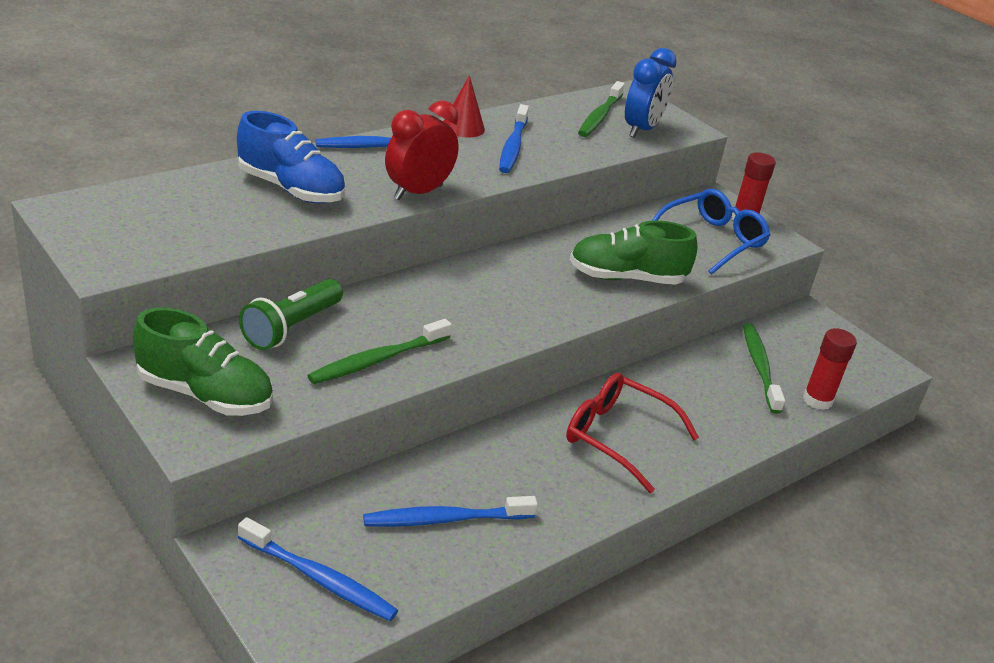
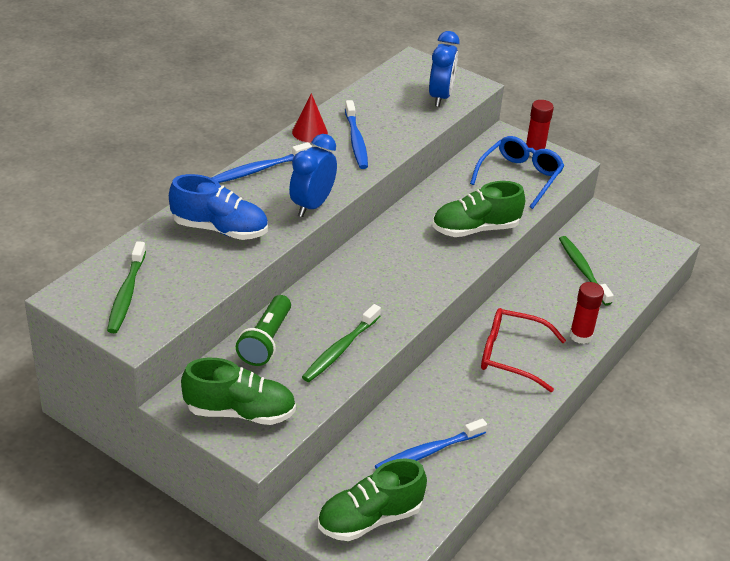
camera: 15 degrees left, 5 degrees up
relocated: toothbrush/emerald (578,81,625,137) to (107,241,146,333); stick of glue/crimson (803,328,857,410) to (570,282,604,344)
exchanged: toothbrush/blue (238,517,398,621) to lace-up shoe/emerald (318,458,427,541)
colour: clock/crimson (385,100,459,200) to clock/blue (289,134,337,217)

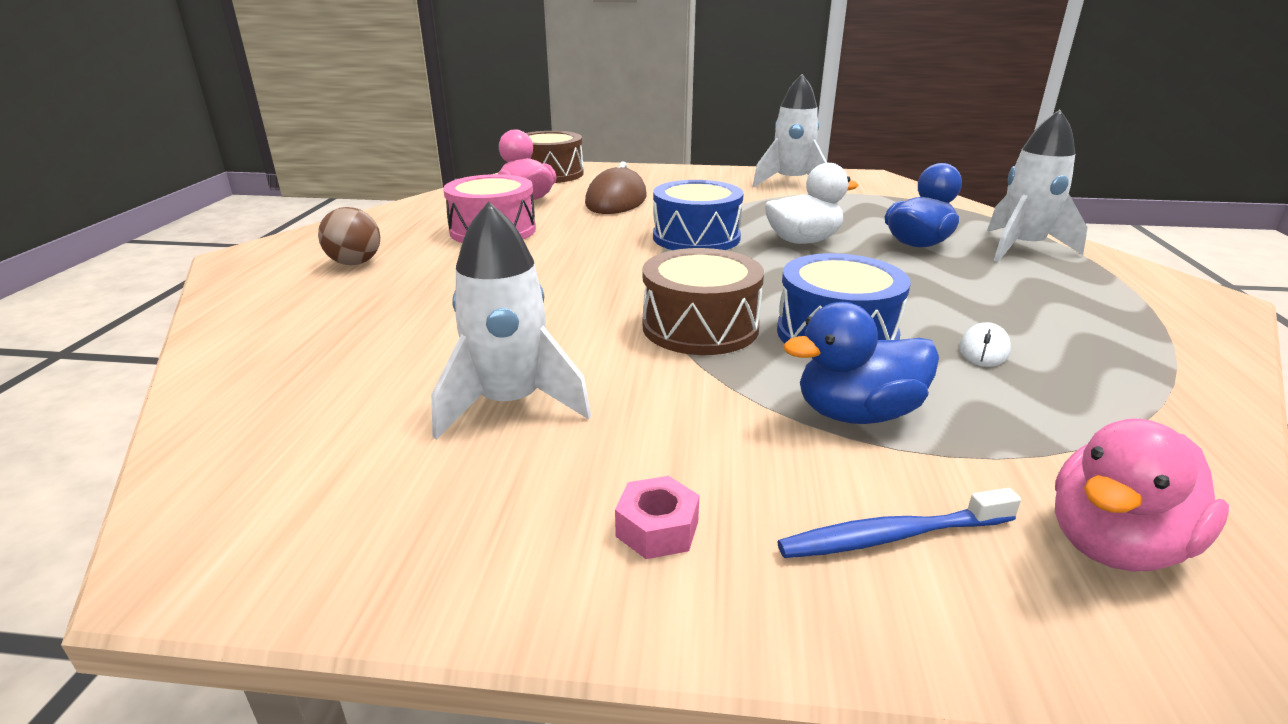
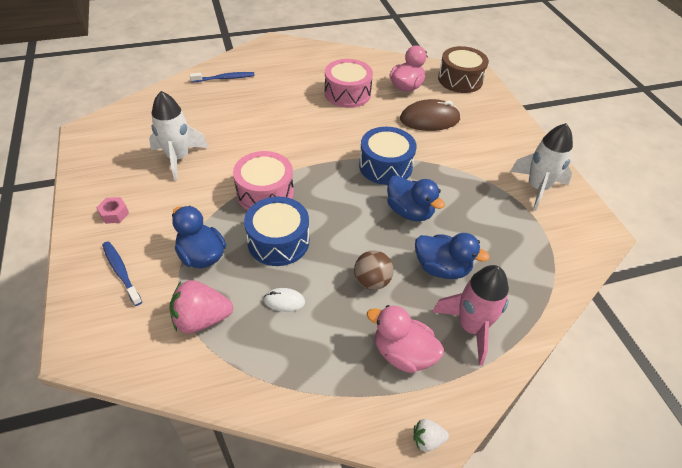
camera: 65 degrees right, 20 degrees up
appeared: toothbrush/blue (190,72,255,82); berry/pink (169,280,233,333); berry/snow-white (413,419,449,452)
relocated: play ball/dark brown (318,207,380,265) to (354,250,394,290); rubber duck/pink (1055,418,1229,571) to (367,305,444,373)
colour: toy rocket/snow-white (987,110,1088,262) to toy rocket/pink (432,265,509,366); rubber duck/snow-white (765,163,858,244) to rubber duck/blue (387,175,445,221); toy drum/dark brown (642,248,764,355) to toy drum/pink (233,151,294,210)

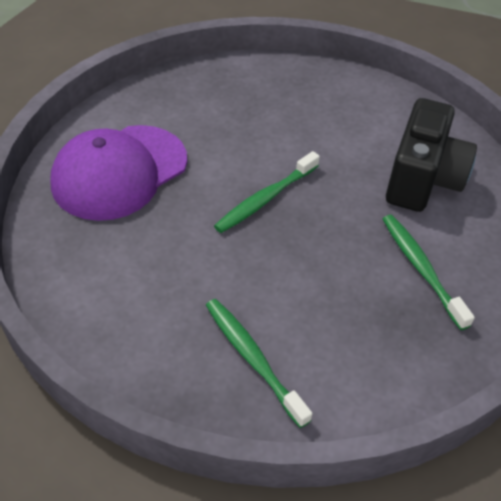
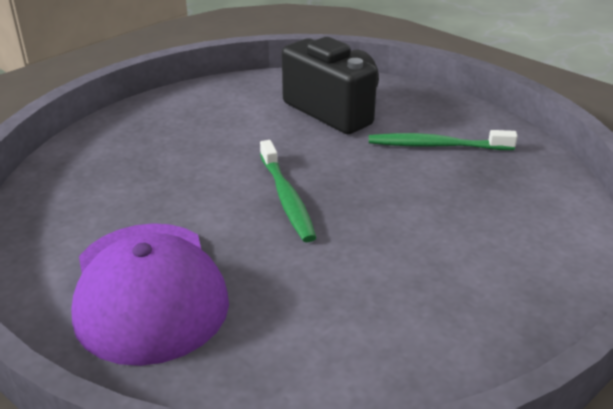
camera: 60 degrees left, 15 degrees down
missing: toothbrush/emerald (206,299,312,428)

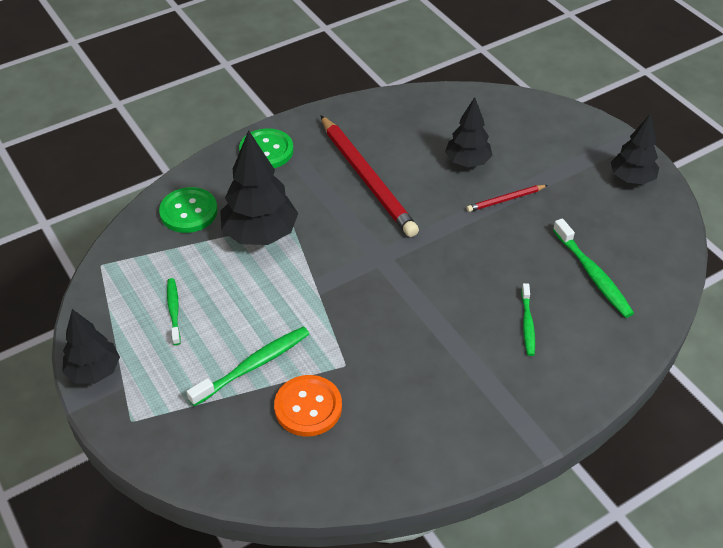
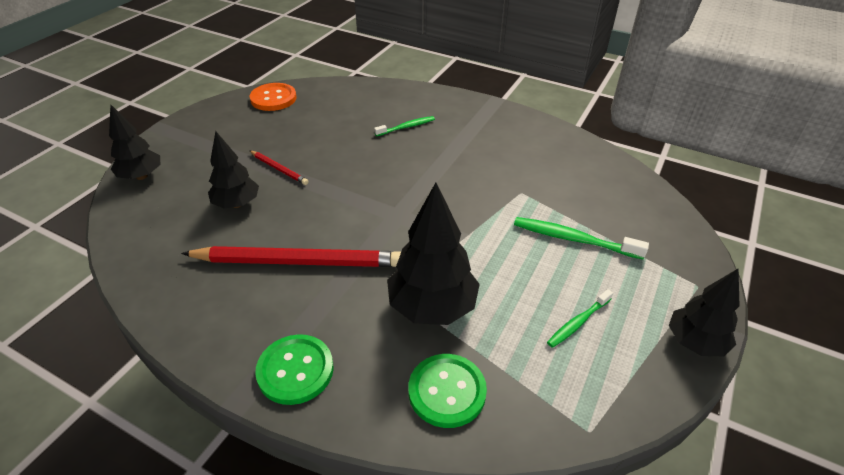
camera: 120 degrees left, 5 degrees down
missing: toothbrush/emerald (553,218,634,318)
relocated: tree/jet-black (611,114,659,184) to (109,105,161,180); shirt button/orange (274,375,342,437) to (249,83,297,111)
spun: lead pencil/crimson (320,115,419,237) = (181,246,401,267) 60 degrees clockwise

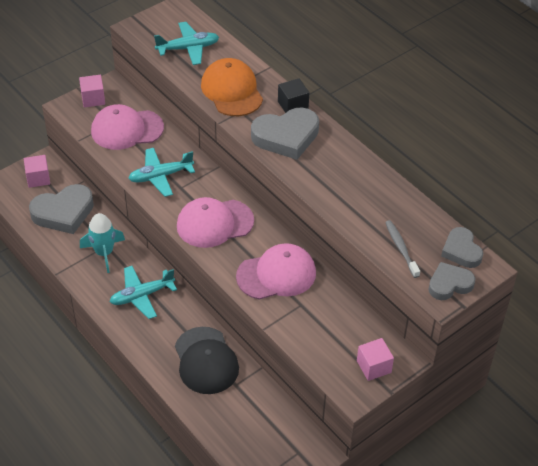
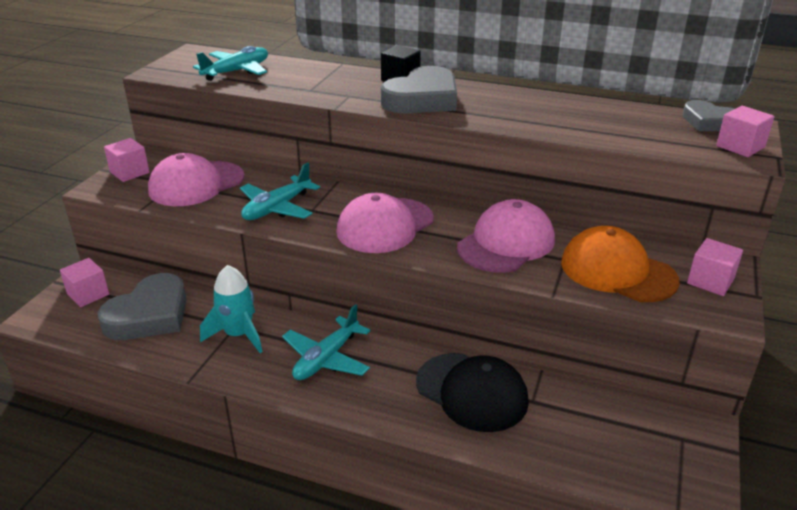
camera: 30 degrees left, 15 degrees down
missing: toothbrush/grey (385,220,420,278)
relocated: cap/orange (201,58,263,116) to (561,226,680,302)
exchanged: heart/grey (428,262,475,300) to cube/pink (716,106,775,157)

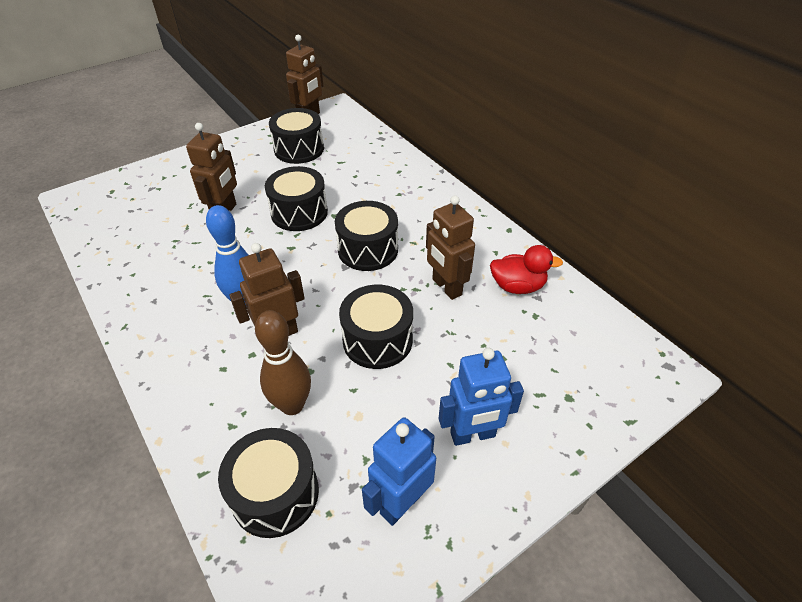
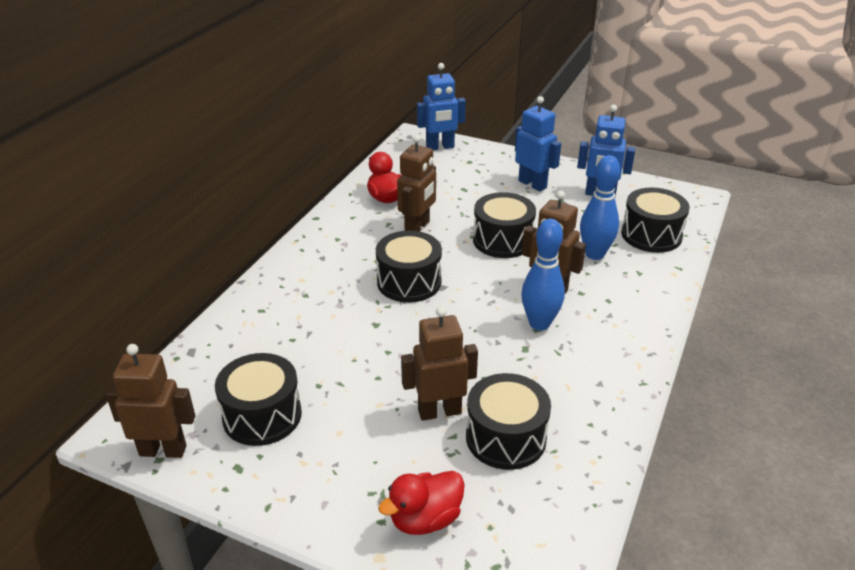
camera: 120 degrees left, 10 degrees down
appeared: robot/blue (417,63,466,150); rubber duck/crimson (378,471,465,535)
relocated: toy drum/jet-black (265,166,328,231) to (466,373,551,470)
colour: skittle/dark brown (255,310,311,415) to skittle/blue (580,155,620,260)

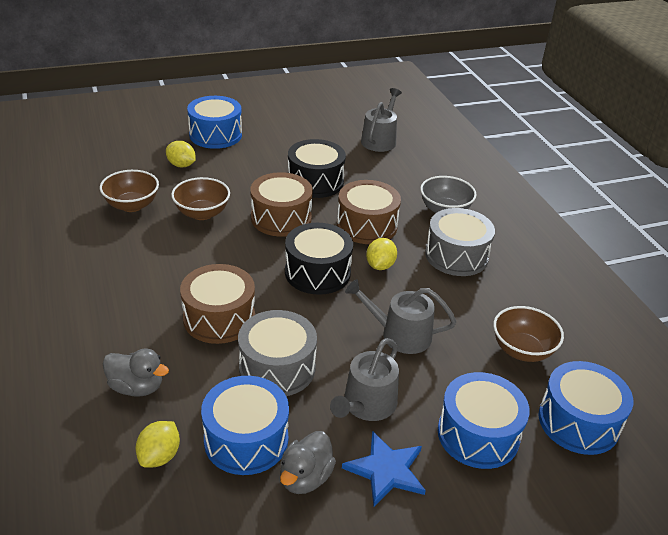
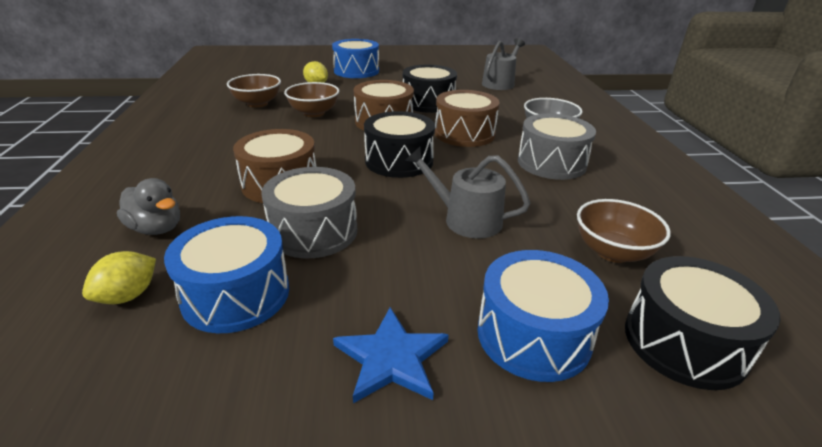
camera: 15 degrees right, 5 degrees down
missing: lemon/bright yellow (366,238,397,270); sprinkling can/grey (330,338,399,421); rubber duck/grey (280,431,336,494)
colour: toy drum/blue (539,361,633,455) to toy drum/jet-black (625,256,781,390)

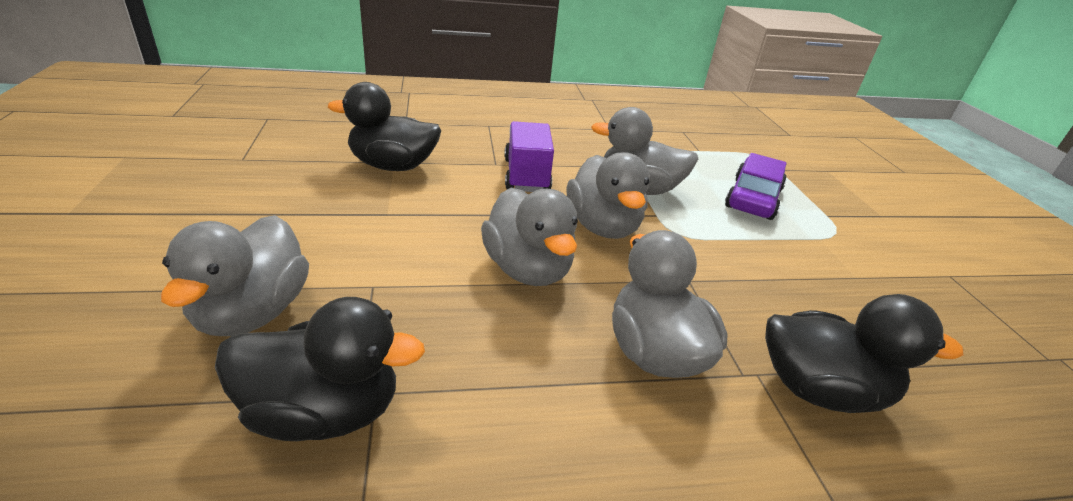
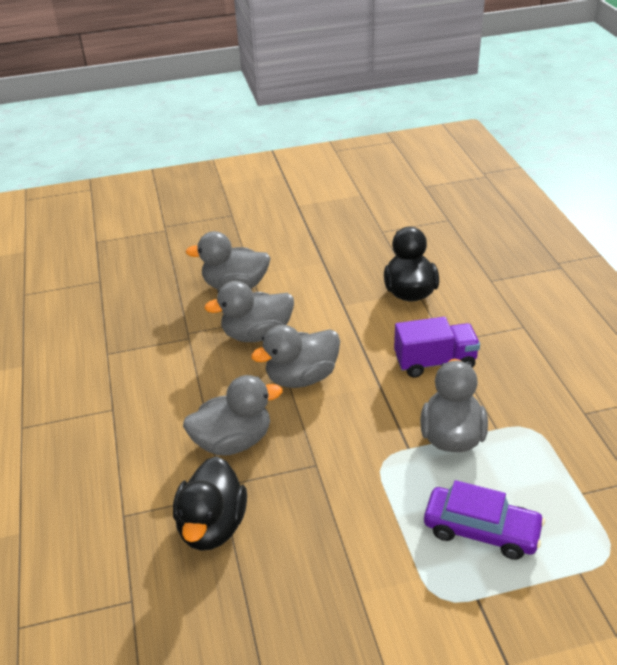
camera: 90 degrees right, 5 degrees up
missing: rubber duck/jet-black (215,297,425,441)
relocated: rubber duck/grey (567,152,650,239) to (204,281,294,342)

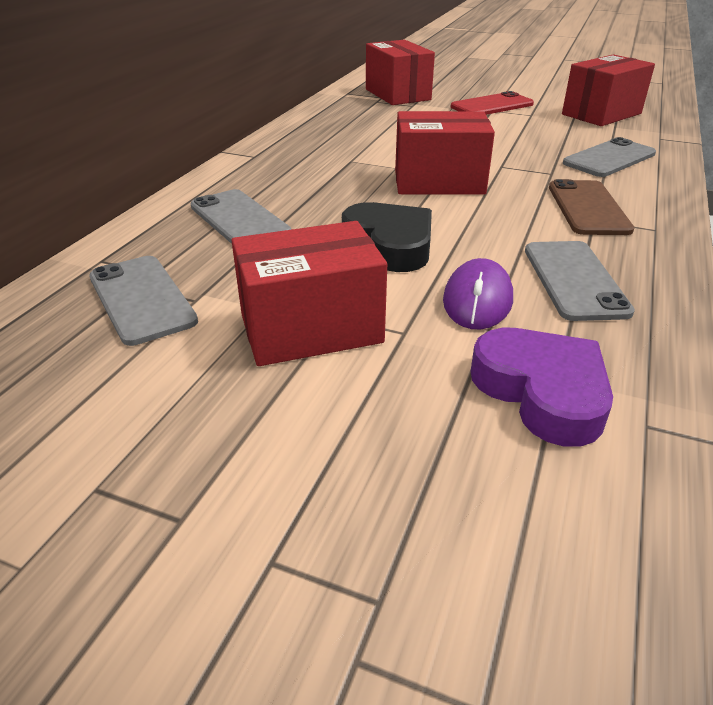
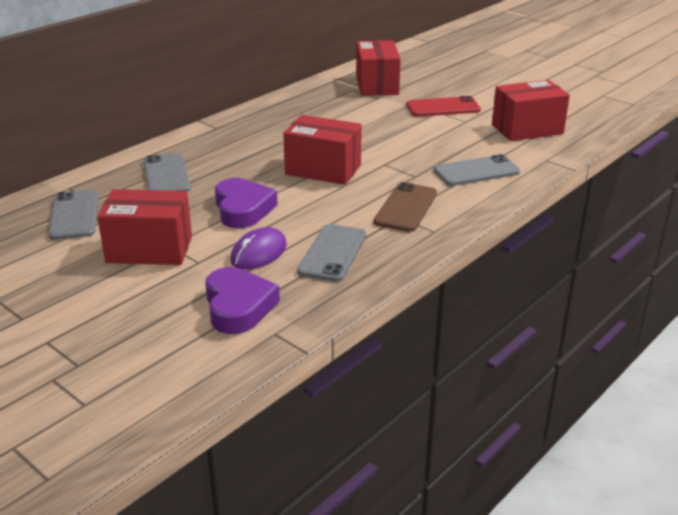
camera: 20 degrees right, 5 degrees down
colour: heart/jet-black (342,202,432,272) to heart/royal purple (215,178,278,228)

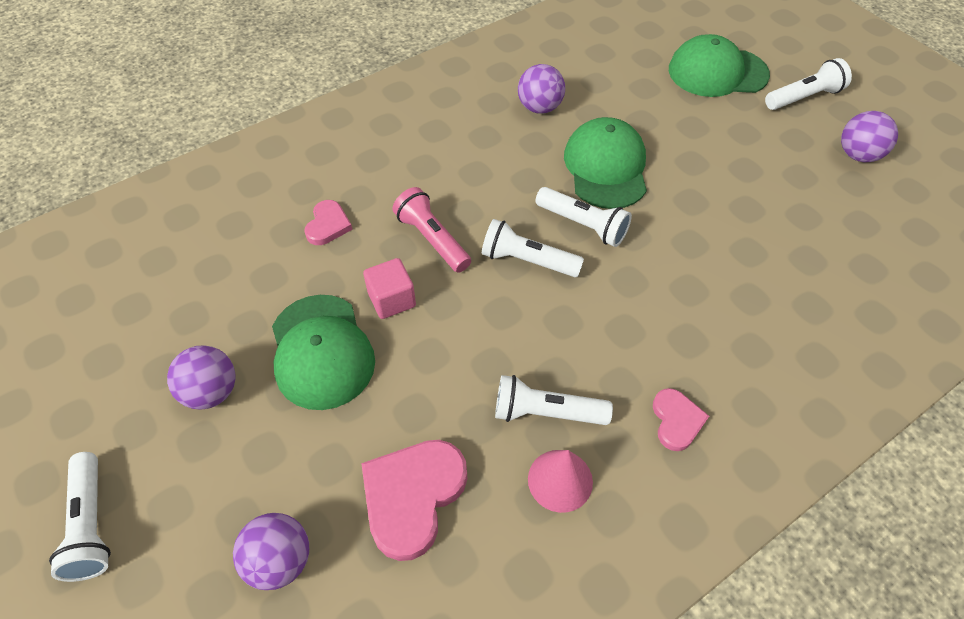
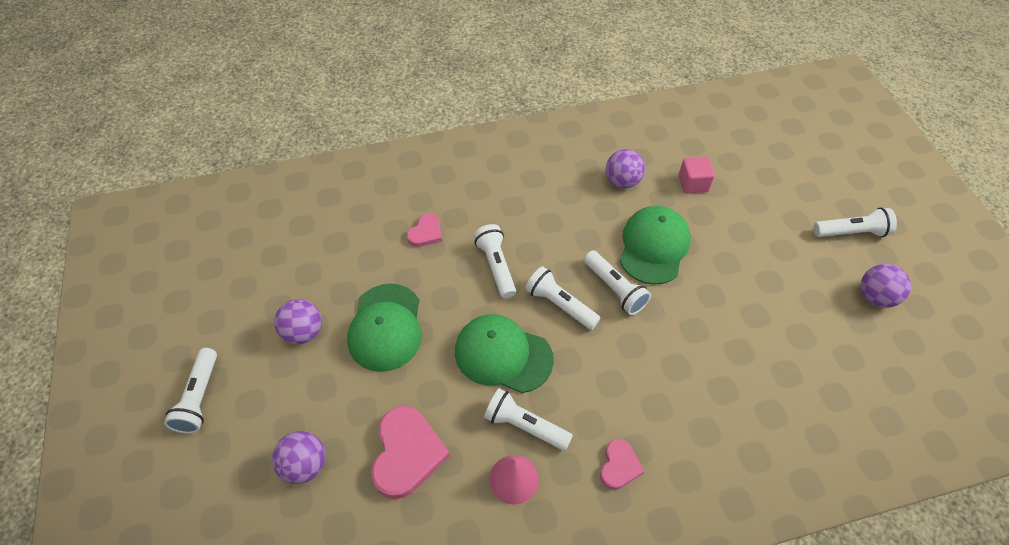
camera: 20 degrees right, 0 degrees up
relocated: cap/emerald (669,34,770,97) to (455,314,554,393); cube/pink (363,258,416,319) to (678,156,715,194)
colour: pocket torch/pink (392,187,471,273) to pocket torch/snow-white (473,224,516,299)
spun: heart/pink (361,440,467,561) = (371,406,450,499) 135 degrees clockwise

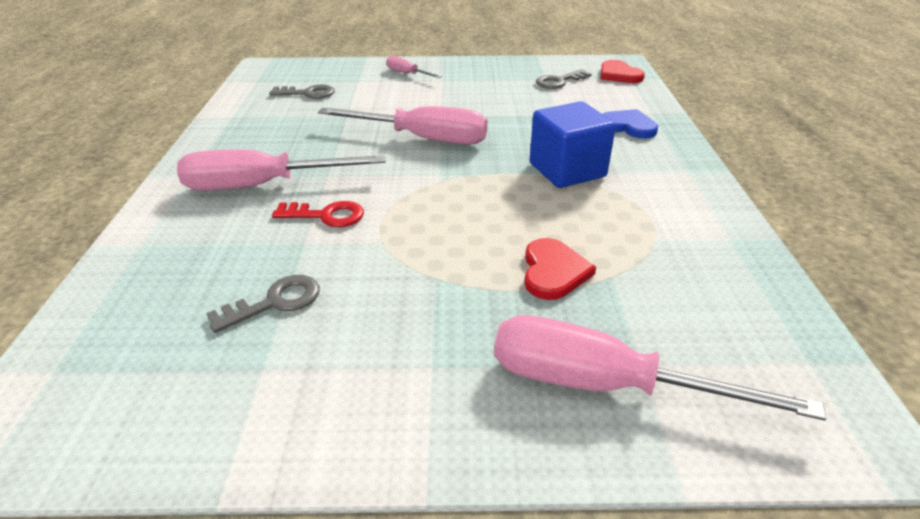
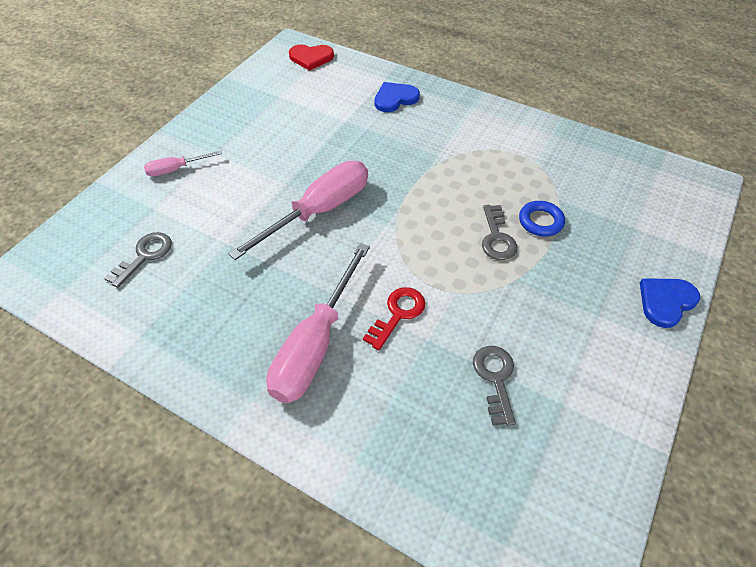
camera: 60 degrees left, 15 degrees up
missing: cube/blue (530,101,616,188); hand screwdriver/pink (494,315,826,421)
appeared: heart/blue (640,278,700,328)
relocated: key/grey (536,69,591,89) to (482,205,517,260)
exchanged: heart/crimson (524,238,596,300) to hoop/blue (519,201,565,237)

